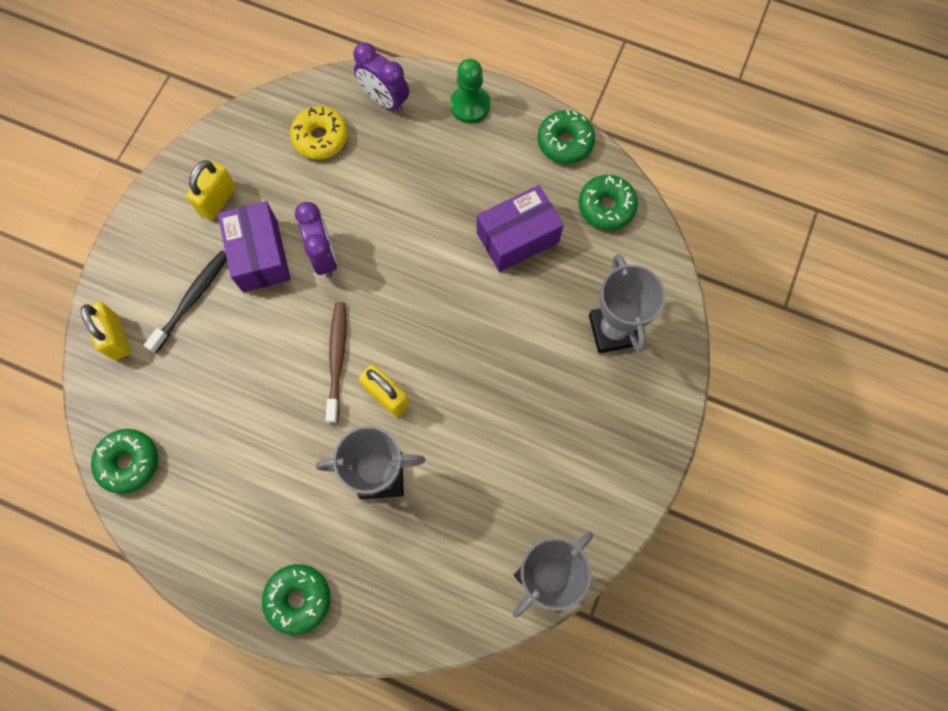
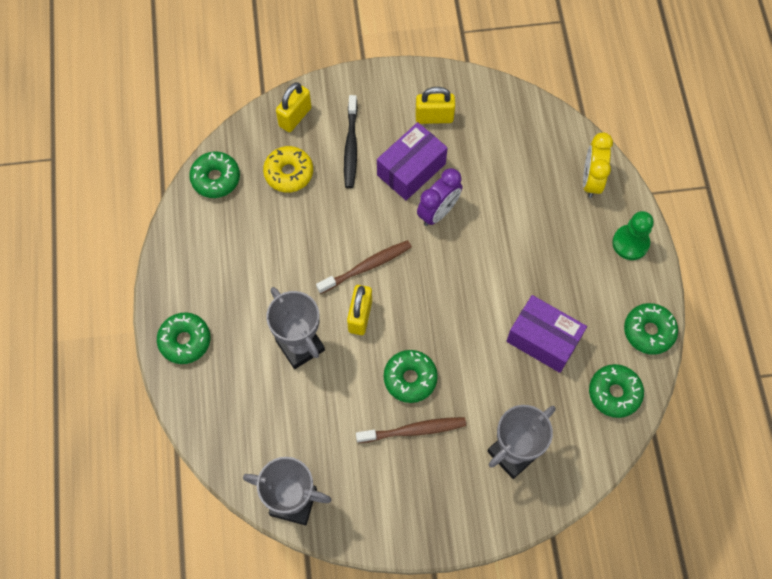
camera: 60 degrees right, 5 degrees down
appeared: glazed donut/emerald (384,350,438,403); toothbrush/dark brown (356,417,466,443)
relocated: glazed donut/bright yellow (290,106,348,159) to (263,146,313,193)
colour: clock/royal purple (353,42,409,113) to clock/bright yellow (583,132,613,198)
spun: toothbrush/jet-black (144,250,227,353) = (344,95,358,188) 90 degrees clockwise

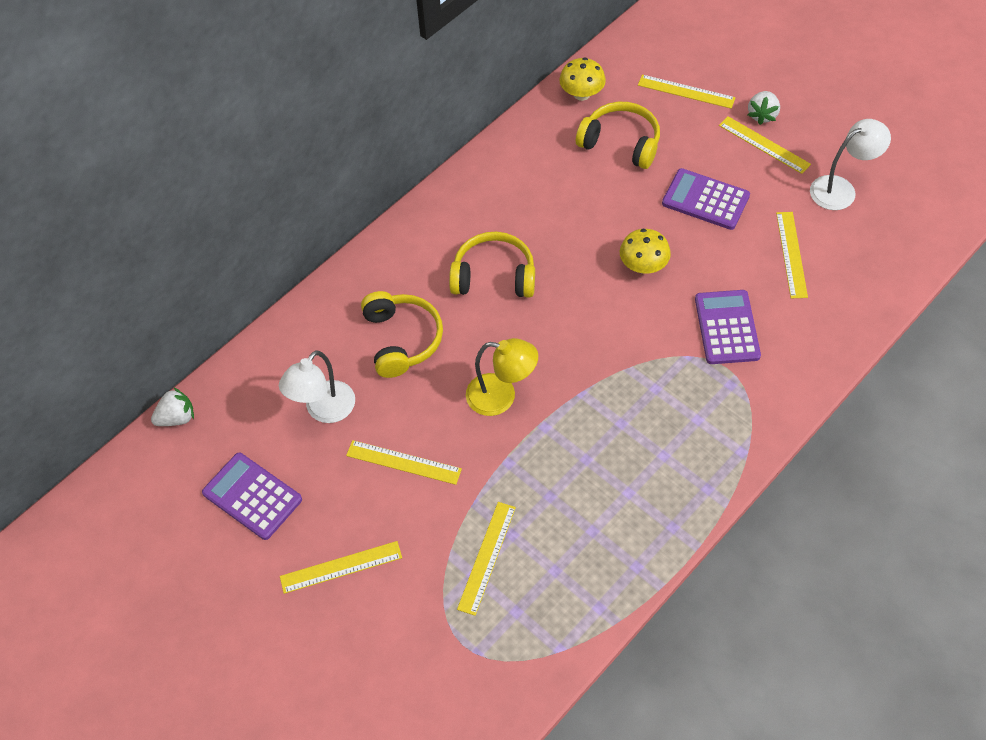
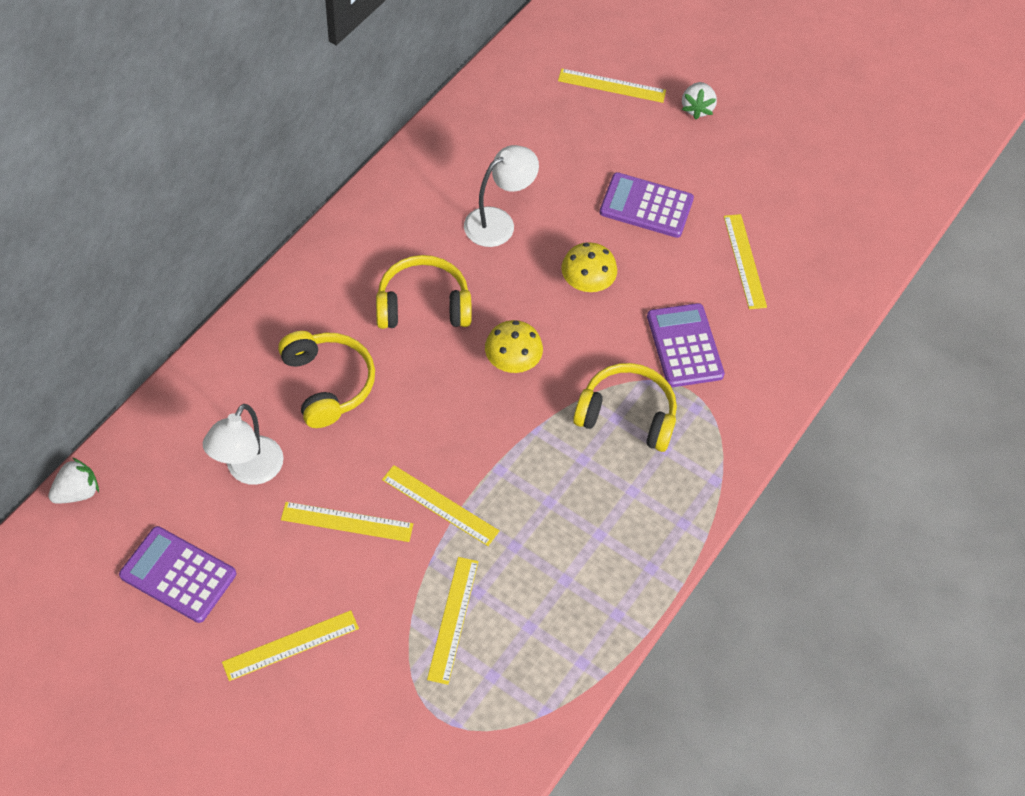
camera: 15 degrees left, 0 degrees up
missing: reading lamp/bright yellow (466,338,538,416)
relocated: fungus/bright yellow (559,57,606,101) to (485,320,543,373); headset/bright yellow (576,102,660,169) to (573,363,677,452); ruler/bright yellow (719,116,811,174) to (382,465,500,546); reading lamp/snow-white (810,119,891,210) to (464,145,539,247)

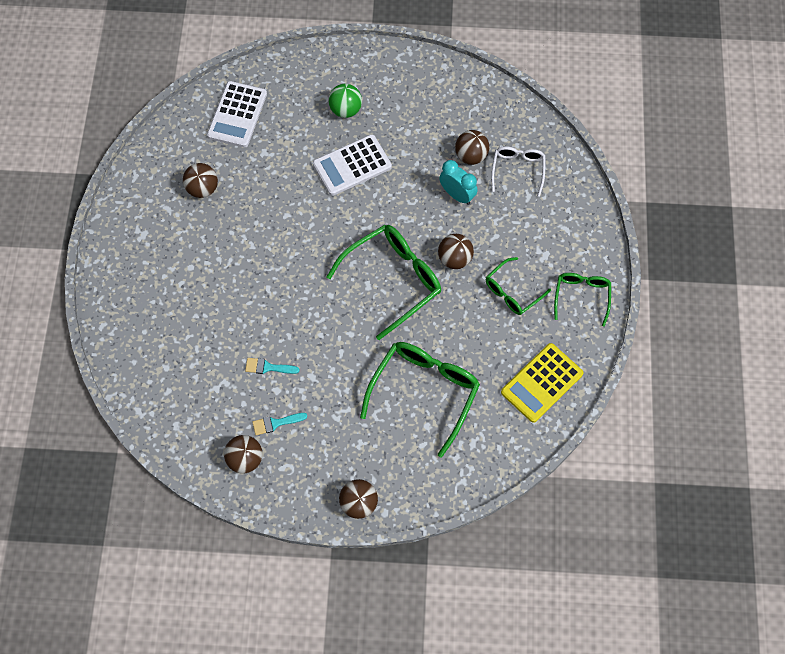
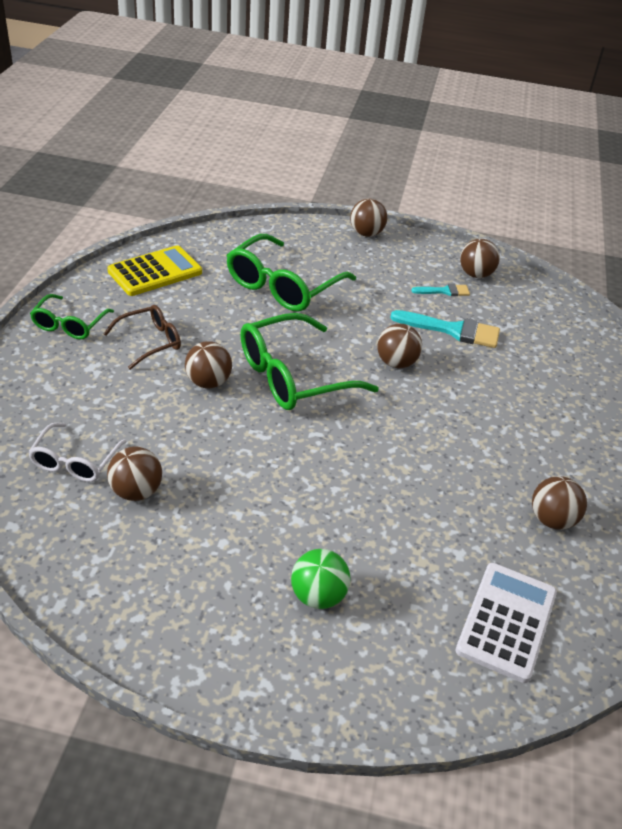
camera: 175 degrees left, 25 degrees down
missing: adding machine/snow-white (313,134,392,196); clock/teal (439,160,478,205)
appeared: play ball/dark brown (377,324,422,368)
colour: glasses/emerald (486,257,551,315) to glasses/dark brown (104,305,181,370)
size: brush/teal (245,358,299,374) = (390,310,500,348) x1.78

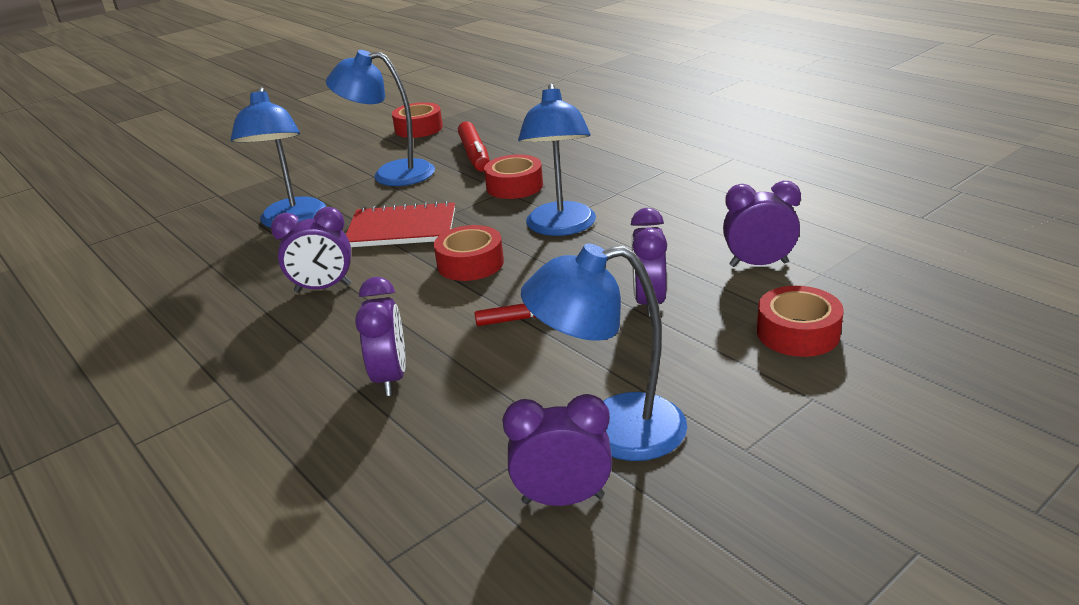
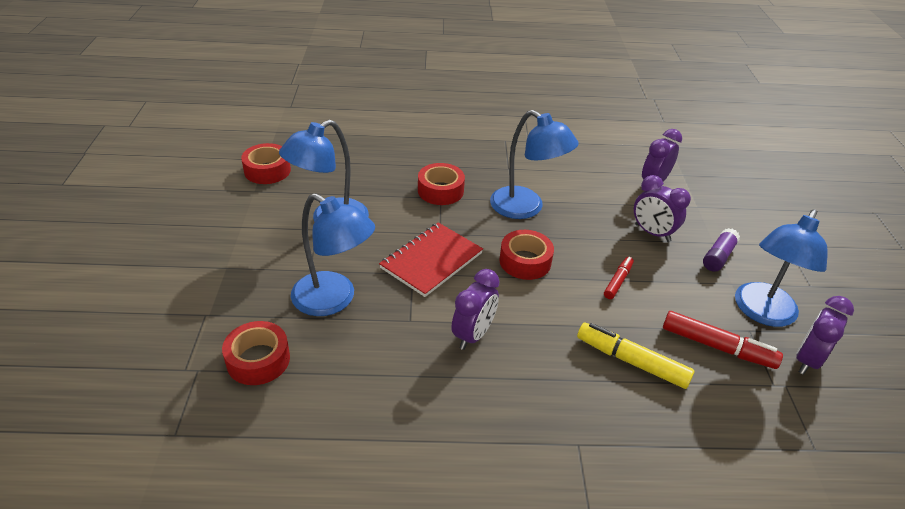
camera: 55 degrees left, 10 degrees up
appeared: stick of glue/royal purple (703,228,740,272)
relocated: marker pen/crimson (458,121,490,172) to (663,311,783,369); tape/crimson (757,286,844,357) to (222,321,290,385)
exchanged: clock/royal purple (355,277,406,396) to marker pen/bright yellow (577,323,695,389)

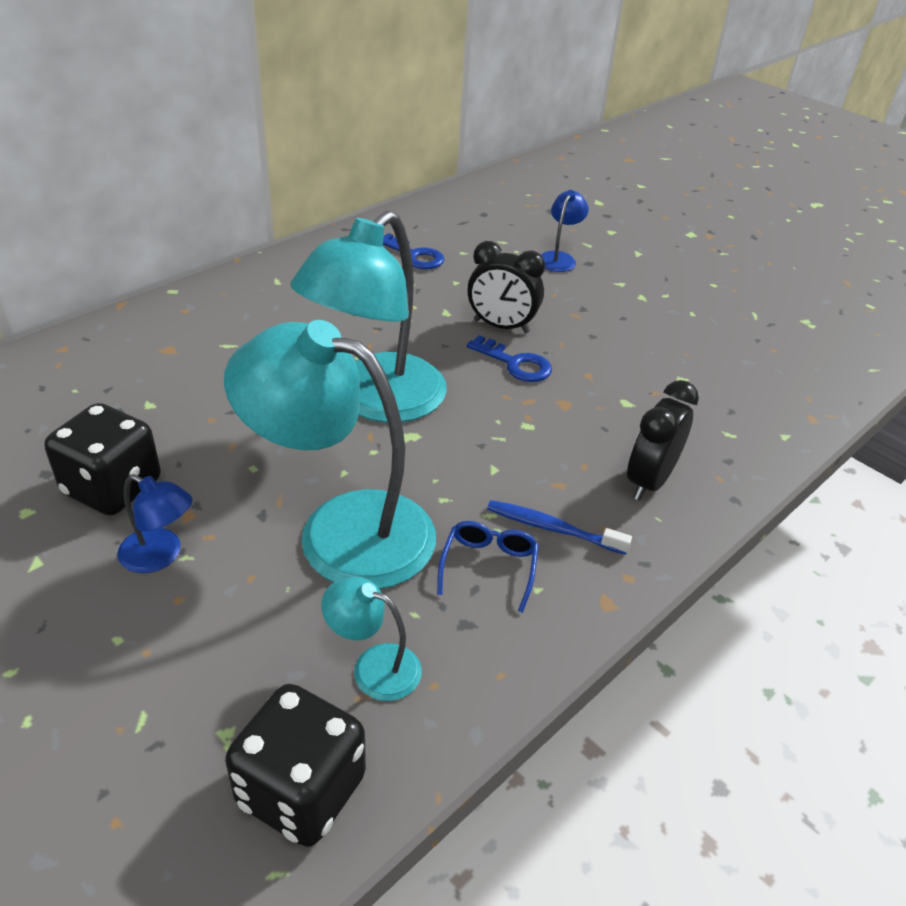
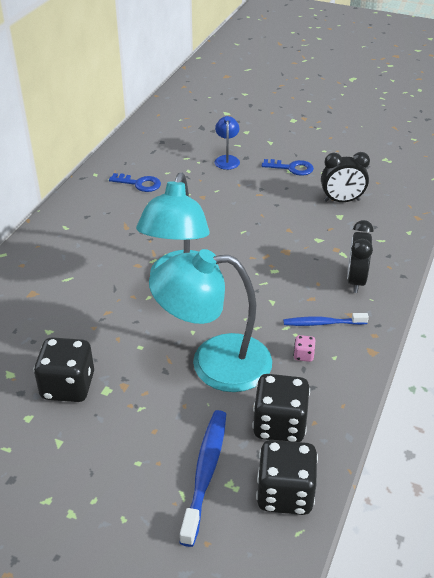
camera: 20 degrees left, 0 degrees up
missing: reading lamp/blue (117,474,193,573)
appeared: toothbrush/blue (179,410,226,547)
relocated: clock/jet-black (467,241,545,333) to (321,152,370,202); key/blue (467,335,552,382) to (262,159,314,176)
exchanged: glasses/blue (437,521,539,613) to game die/pink (293,335,315,362); reading lamp/teal (321,577,422,701) to game die/jet-black (252,374,310,442)

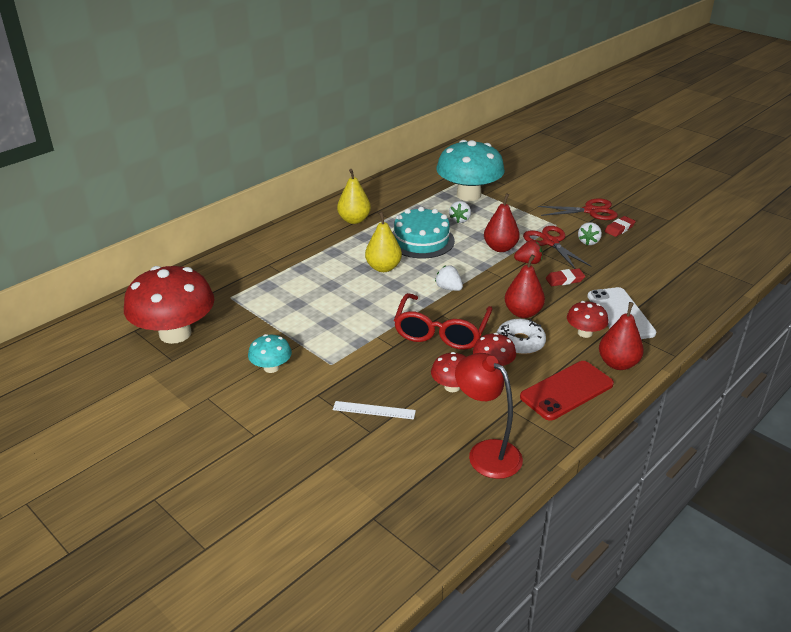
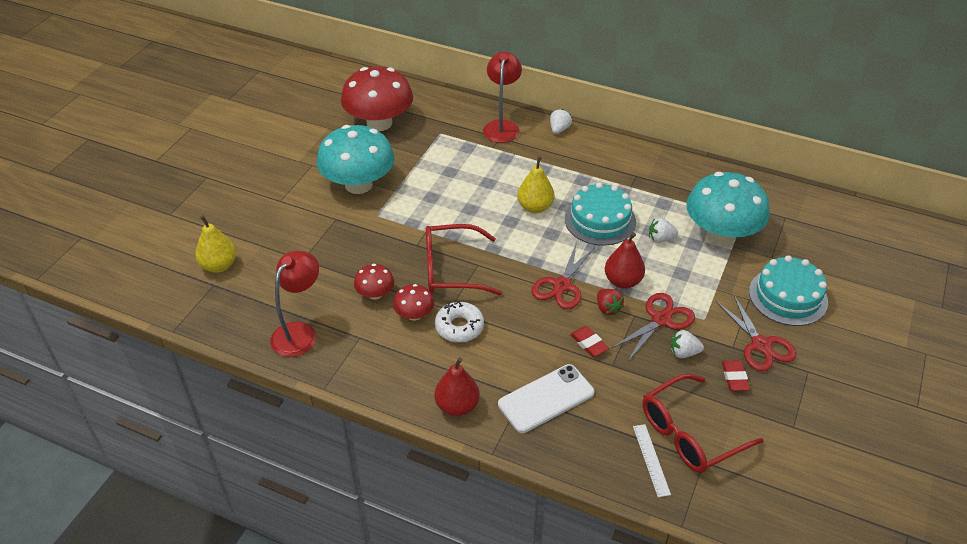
camera: 70 degrees right, 10 degrees up
missing: toy pear/crimson (505,255,545,318); fungus/crimson (567,301,608,338); mobile phone/crimson (520,361,614,421)
appeared: reading lamp/crimson (483,52,522,143); pair of scissors/crimson (531,242,595,309); gateau/teal (749,255,828,326); glasses/crimson (642,374,764,473)
relocated: toy pear/bright yellow (337,169,371,224) to (195,215,236,273); berry/snow-white (435,265,463,291) to (550,109,572,134); ruler/snow-white (333,401,416,419) to (633,424,671,497)
spun: pencil eraser/crimson (604,216,636,237) = (722,360,750,391) 60 degrees clockwise
size: fungus/teal (248,334,292,373) = (317,125,394,194) x2.13

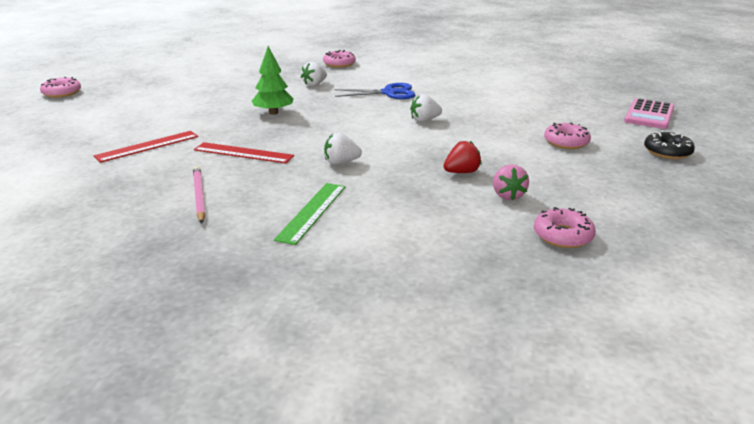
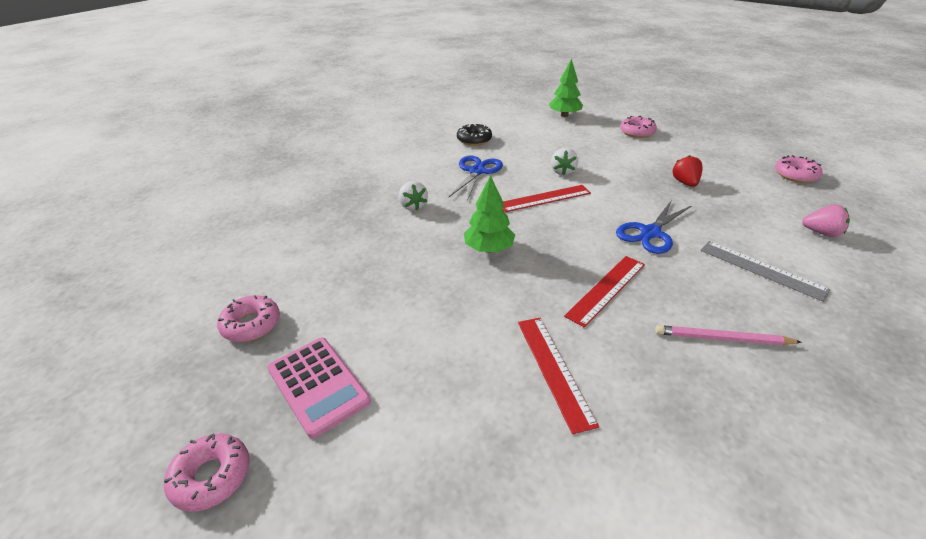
camera: 65 degrees left, 10 degrees up
appeared: tree/emerald (549,59,583,117); ruler/crimson (503,185,591,212)
relocated: glazed donut/pink (323,50,356,68) to (217,295,280,342); adding machine/pink (624,98,674,129) to (267,338,371,438); glazed donut/jet-black (644,130,695,159) to (457,123,492,146); berry/pink (493,164,529,200) to (802,204,850,237)
exchanged: berry/snow-white (324,132,362,165) to pair of scissors/blue (616,200,691,254)
colour: ruler/emerald (274,183,345,245) to ruler/grey (700,241,830,302)

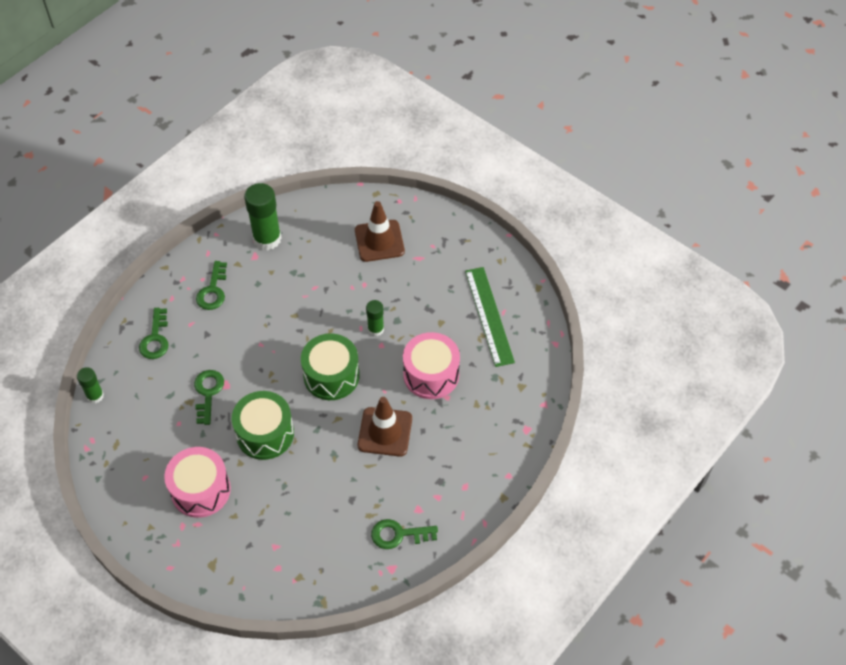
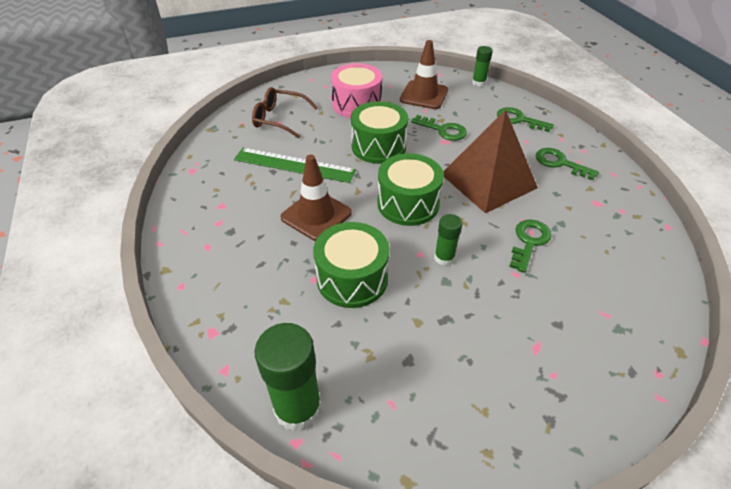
camera: 120 degrees right, 10 degrees down
appeared: glasses/dark brown (252,87,318,138); pyramid shape/dark brown (443,110,538,213)
relocated: stick of glue/emerald (244,183,282,250) to (254,323,322,432); traffic cone/dark brown (355,201,405,262) to (400,40,448,109); ruler/emerald (465,267,515,367) to (234,148,356,183); key/emerald (371,519,438,549) to (509,220,552,273)
colour: toy drum/pink (403,332,460,399) to toy drum/emerald (313,222,389,308)

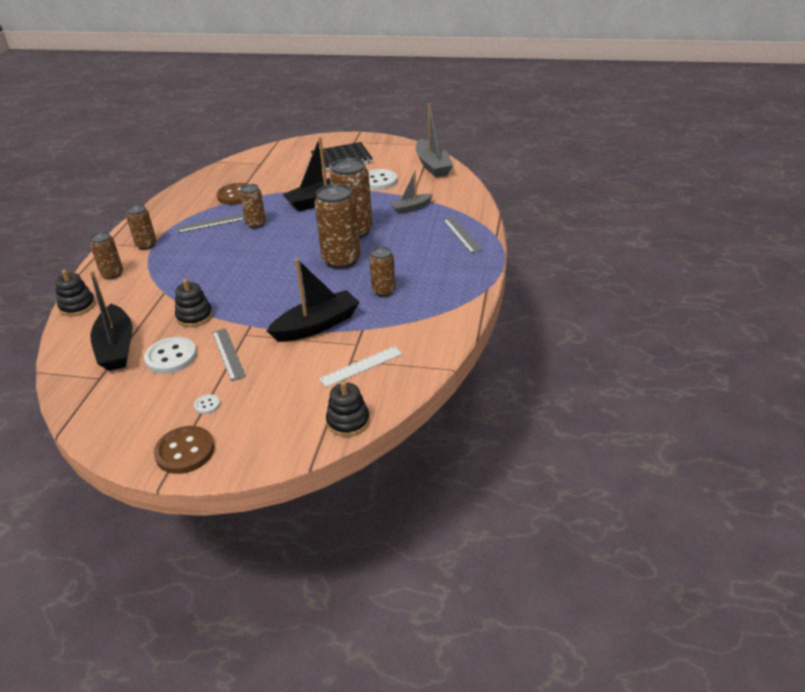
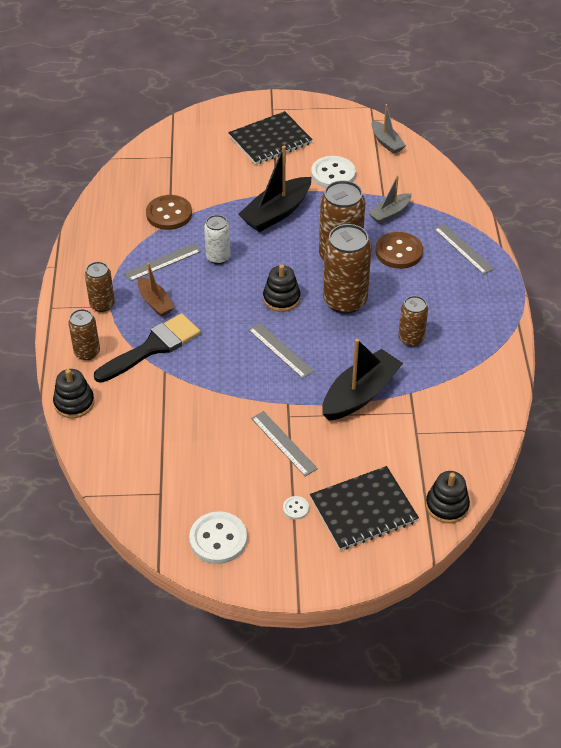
camera: 15 degrees left, 10 degrees up
missing: toy boat/jet-black (90,271,133,371); ruler/snow-white (319,346,402,387)
appeared: toy boat/dark brown (138,263,174,317); brush/jet-black (94,313,201,383); ruler/grey (248,323,314,379); notebook/jet-black (310,466,419,550)
relocated: stacking toy/jet-black (175,279,213,327) to (263,264,300,312); shirt button/snow-white (144,337,197,374) to (189,511,247,564); shirt button/dark brown (154,426,214,474) to (376,232,423,269)
colour: soda can/dark brown (240,184,266,228) to soda can/snow-white (204,215,230,264)
size: toy boat/grey (416,103,453,178) = (371,104,406,154) x0.58

